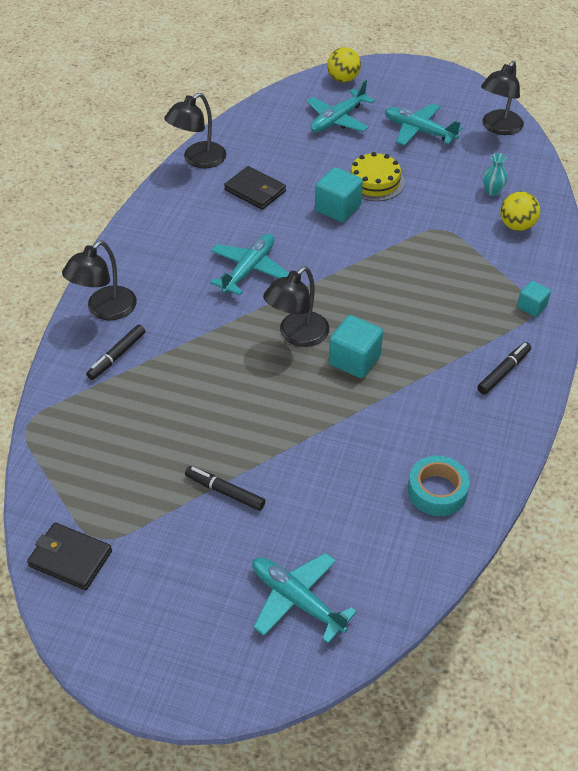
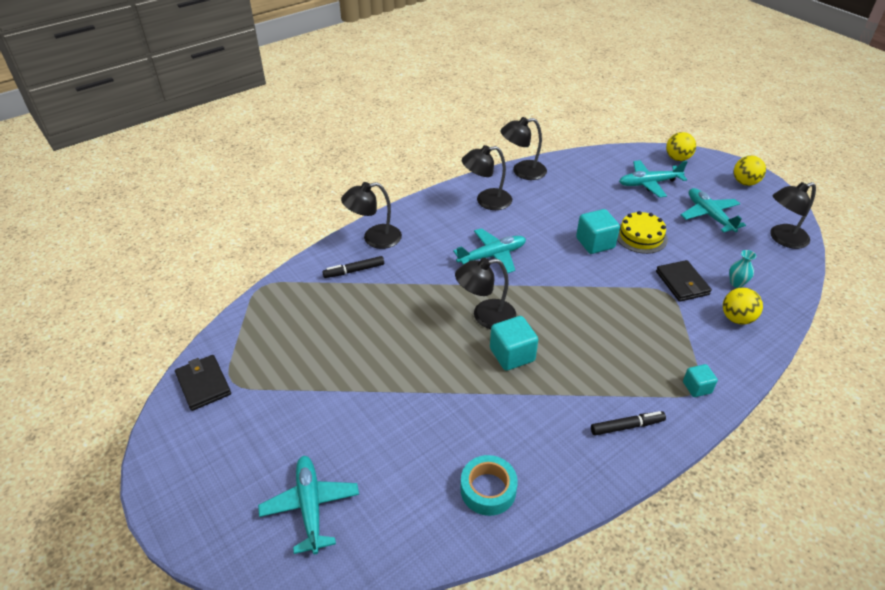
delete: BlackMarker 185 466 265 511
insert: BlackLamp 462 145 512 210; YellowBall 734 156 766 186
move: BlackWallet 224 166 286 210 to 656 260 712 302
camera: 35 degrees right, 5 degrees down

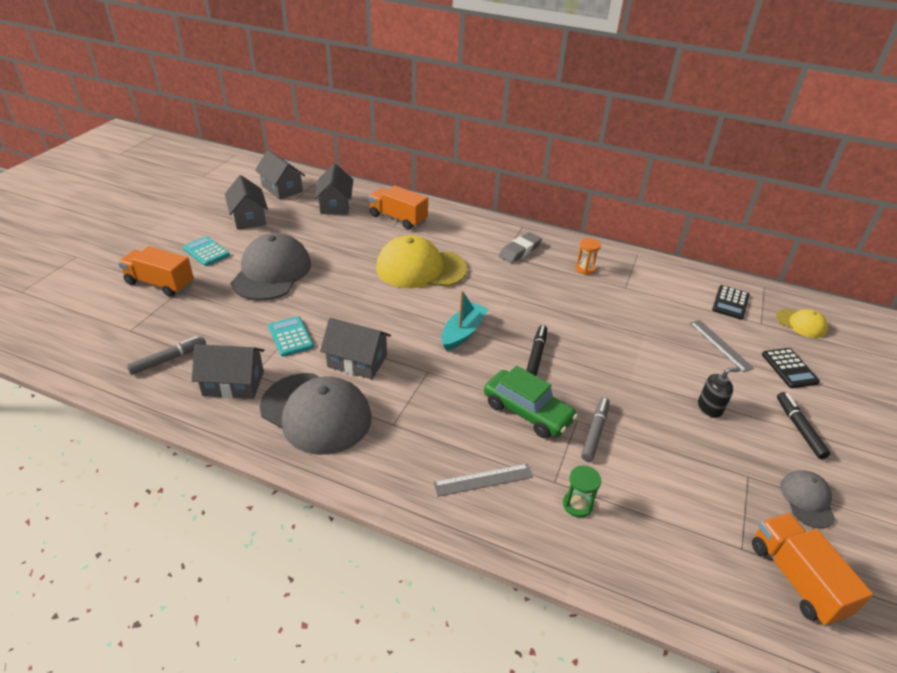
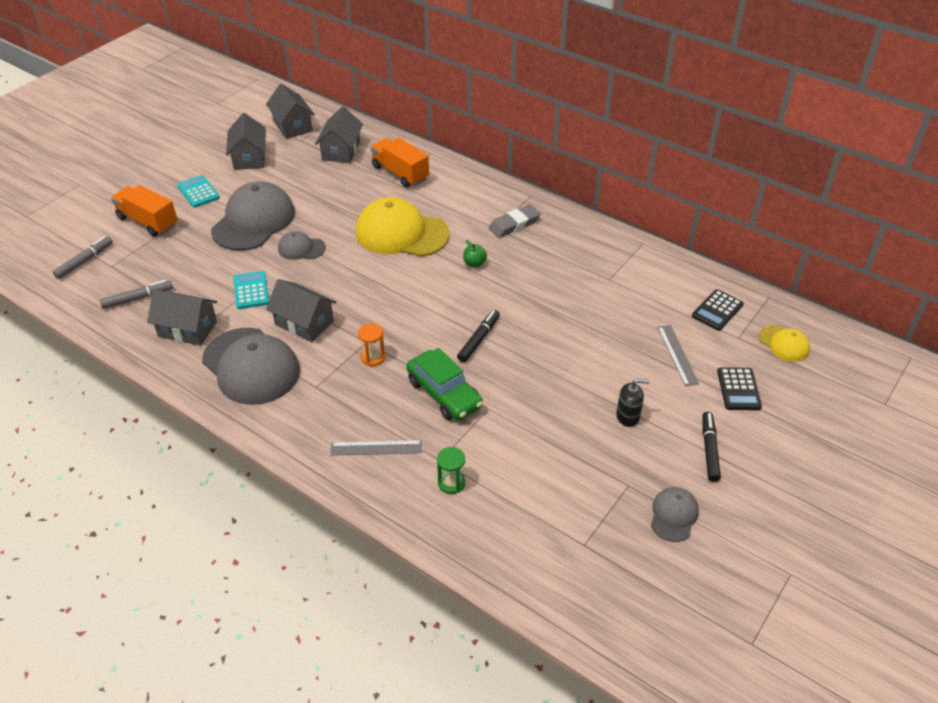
delete: TurquoiseBoat 441 291 488 351; OrangeTruck 752 513 873 626
insert: GreyCap 278 231 326 260; GreenApple 463 240 487 267
move: GreyMarker 581 397 610 462 to 53 236 113 279; OrangeHourglass 575 238 601 275 to 358 323 385 366
camera: 15 degrees right, 5 degrees up

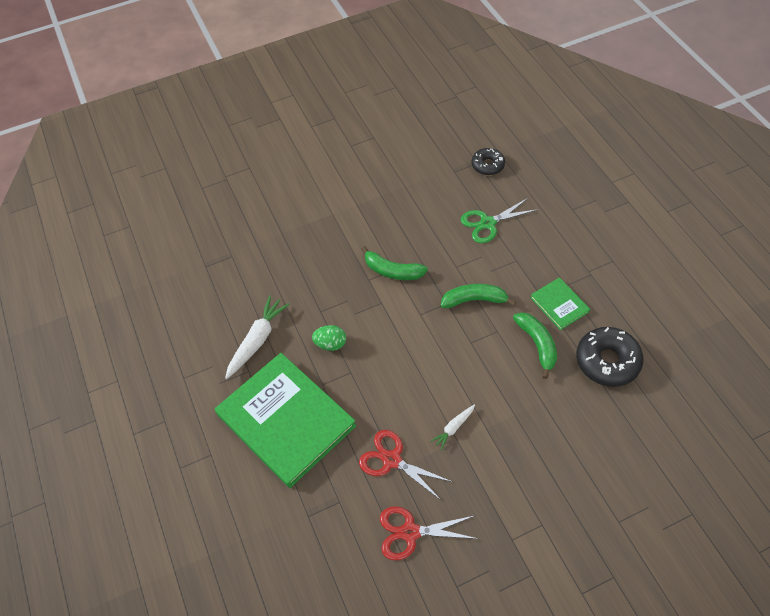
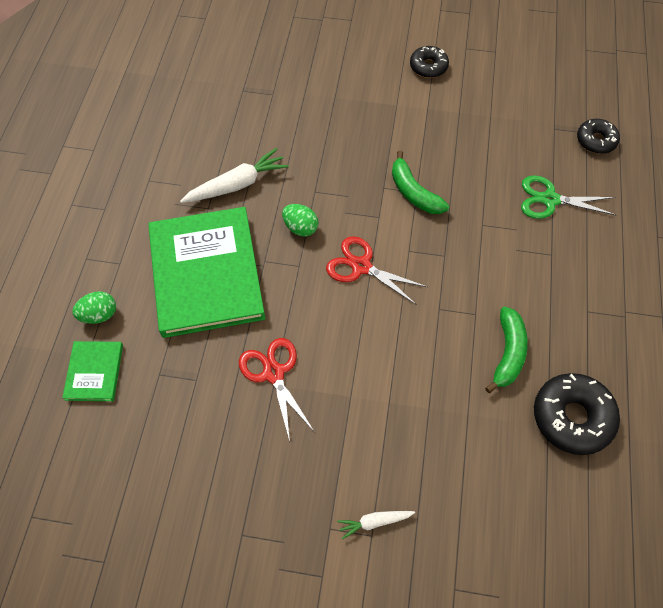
delete: GreenBanana 441 284 516 308
insert: GreenEgg 72 291 116 324; BlackDonut 410 46 449 78
move: GreenBook 530 277 590 330 to 62 341 123 401; RedScissors 380 506 478 560 to 326 236 428 305; WhiteCarrot 431 405 475 450 to 337 511 415 540
camera: 30 degrees right, 5 degrees up

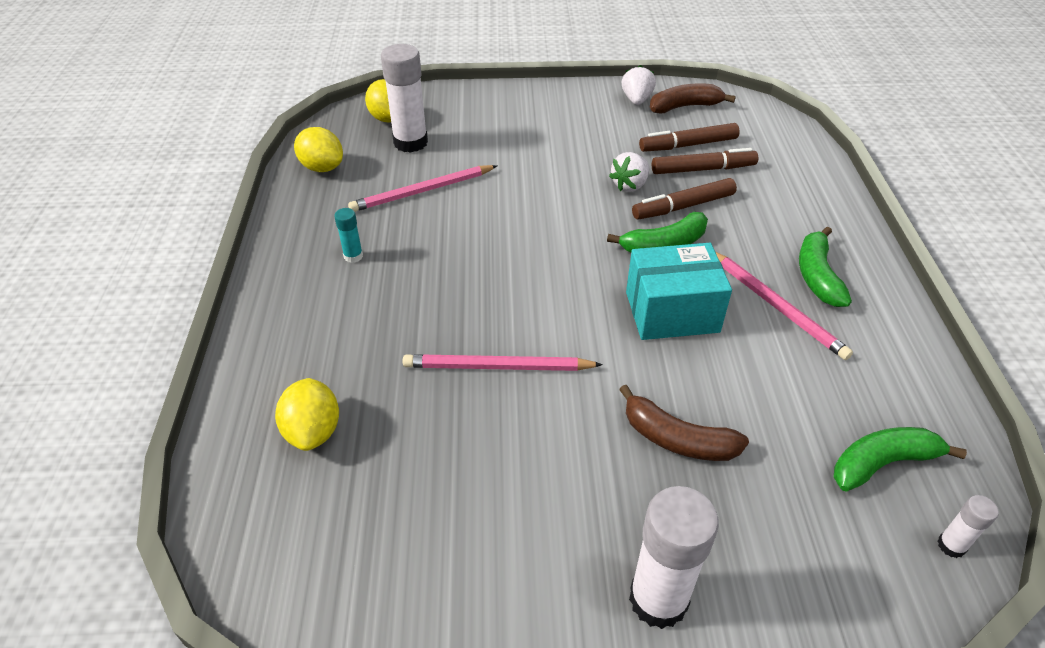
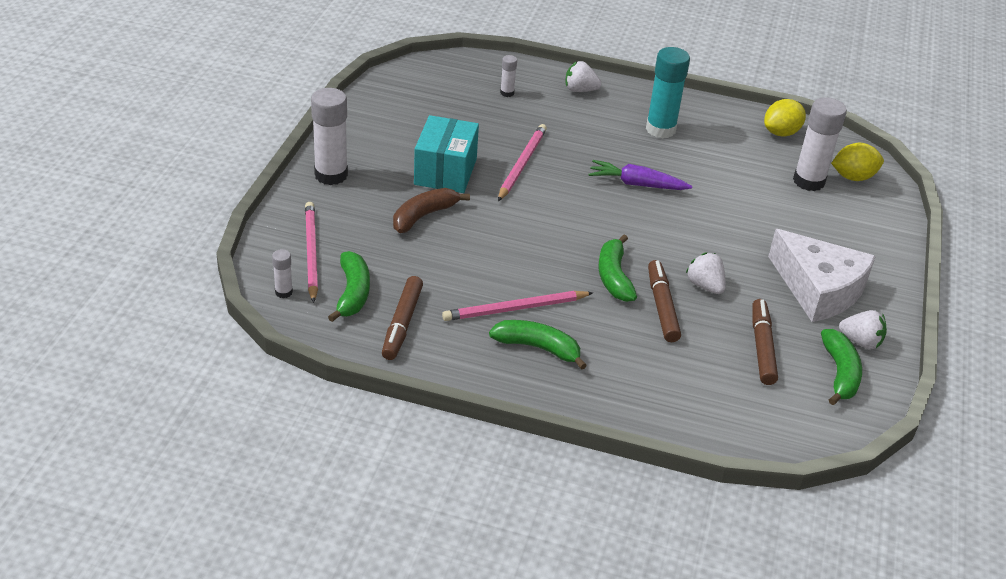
insert: WhiteStrawberry 565 61 602 92; PurpleCarrot 588 160 692 190; WhiteCheese 768 229 876 322
move: PinkPencil 348 165 497 212 to 305 202 318 303; BrownMarker 652 148 758 174 to 382 276 423 360; TurquoiseBox 626 243 732 340 to 414 115 479 193
replace: YellowLemon 275 378 339 451 to WhiteGlueStick 500 55 517 97
recolor: BrownBanana 650 83 736 114 to GreenBanana 821 329 862 405
resize: TurquoiseGlueStick 334 208 363 263 = 646 47 690 139 x2.11
camera: 105 degrees right, 5 degrees down

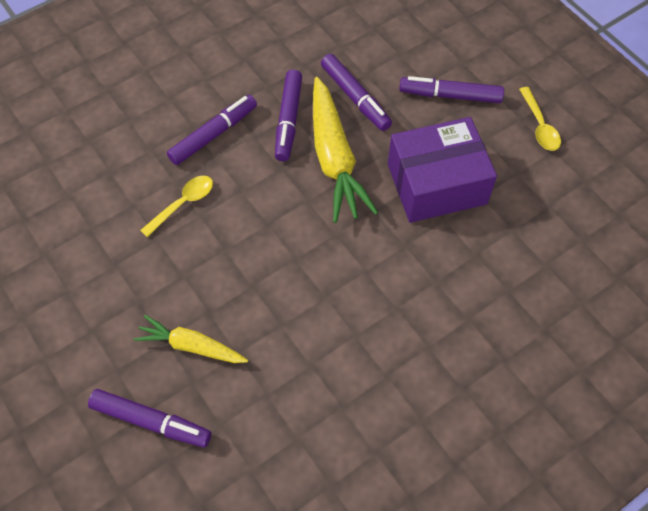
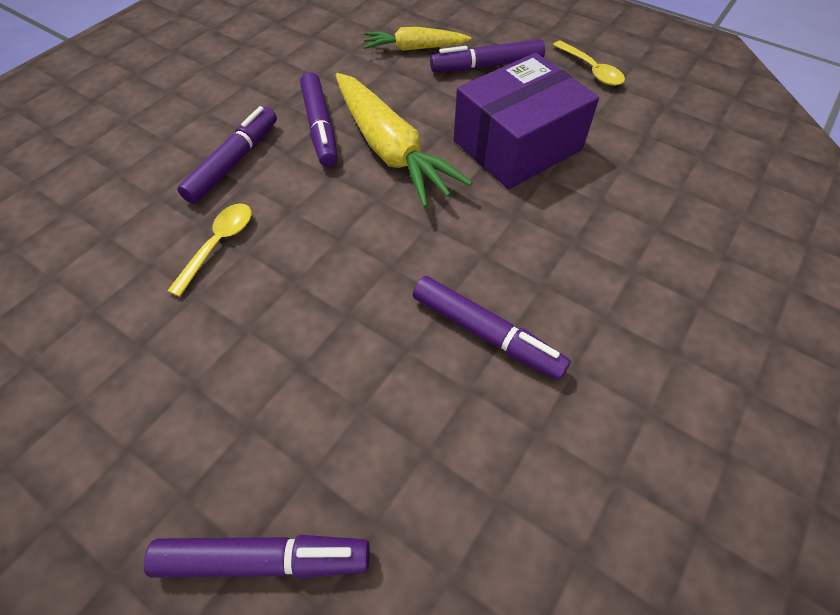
move: YellowCarrot 133 315 248 363 to 364 27 471 51; PurpleMarker 321 54 392 131 to 413 276 571 380
camera: 20 degrees left, 5 degrees down

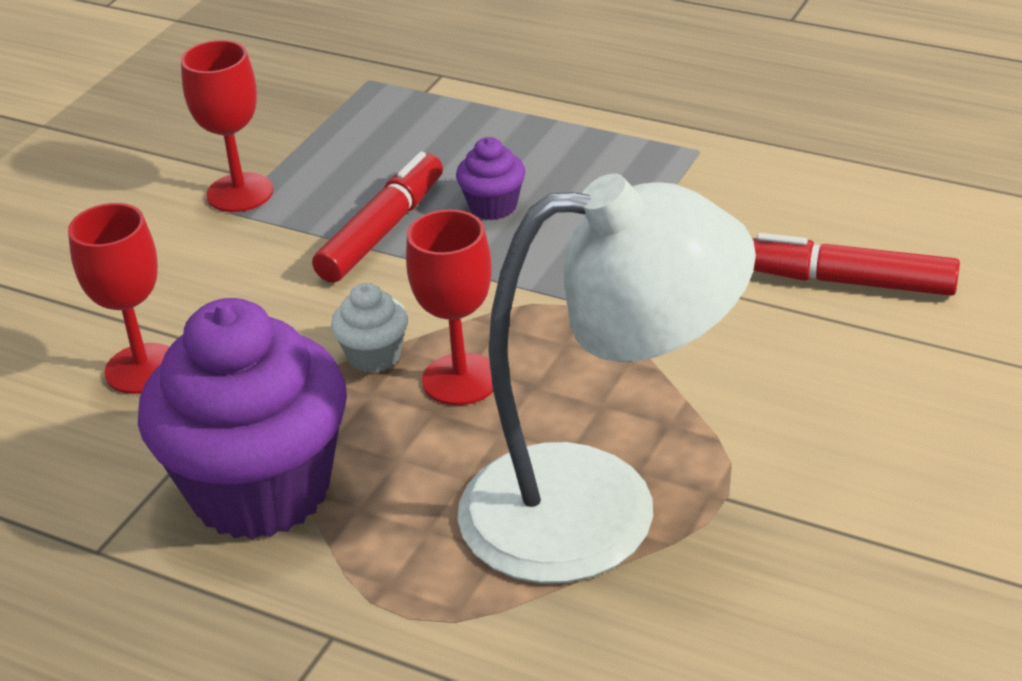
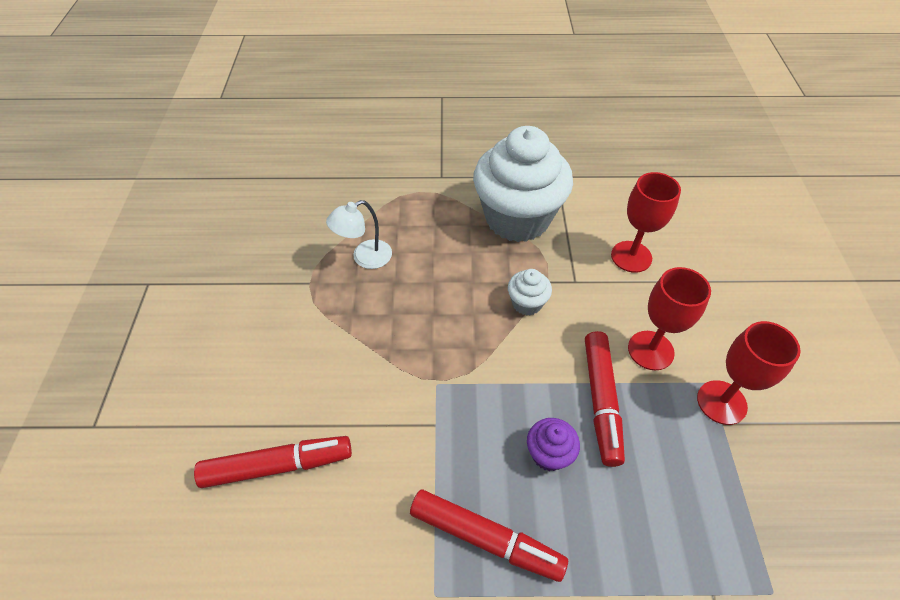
insert: RedMarker 410 489 568 582
move: RedGoblet 406 209 493 405 to 628 267 711 370
recolor: PurpleCupcake 138 298 347 540 to WhiteCupcake 473 126 573 242
resize: WhiteLamp 458 174 756 583 = 326 200 392 269 x0.42
camera: 150 degrees right, 15 degrees up

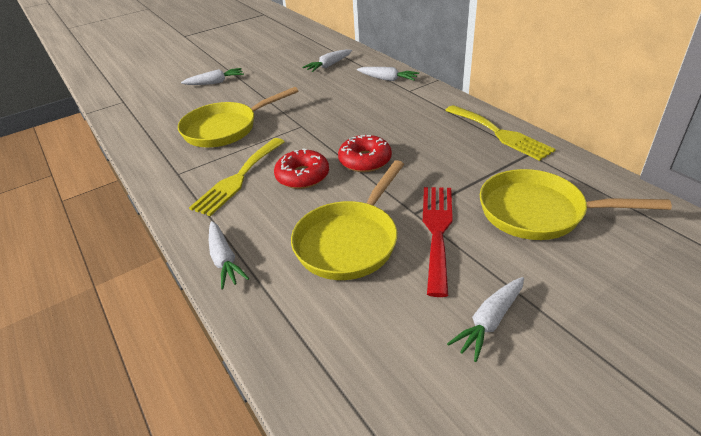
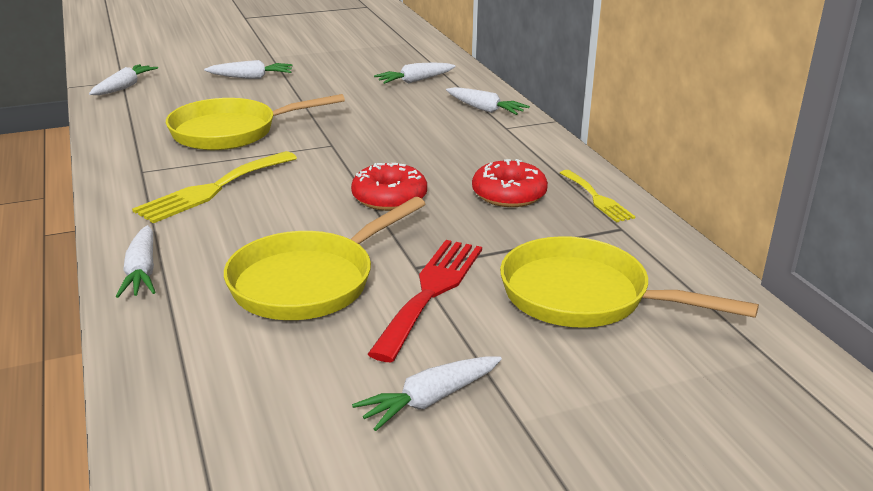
insert: WhiteCarrot 89 64 158 95
move: RedDonut 274 148 329 189 to 472 159 548 207
resize: YellowFork 445 105 556 161 = 560 170 636 222 x0.61
camera: 10 degrees right, 10 degrees down

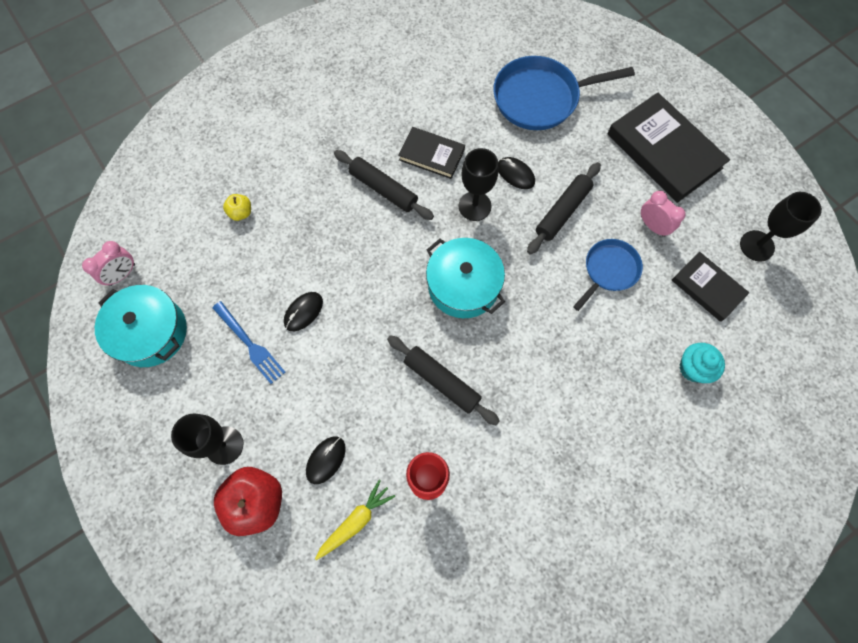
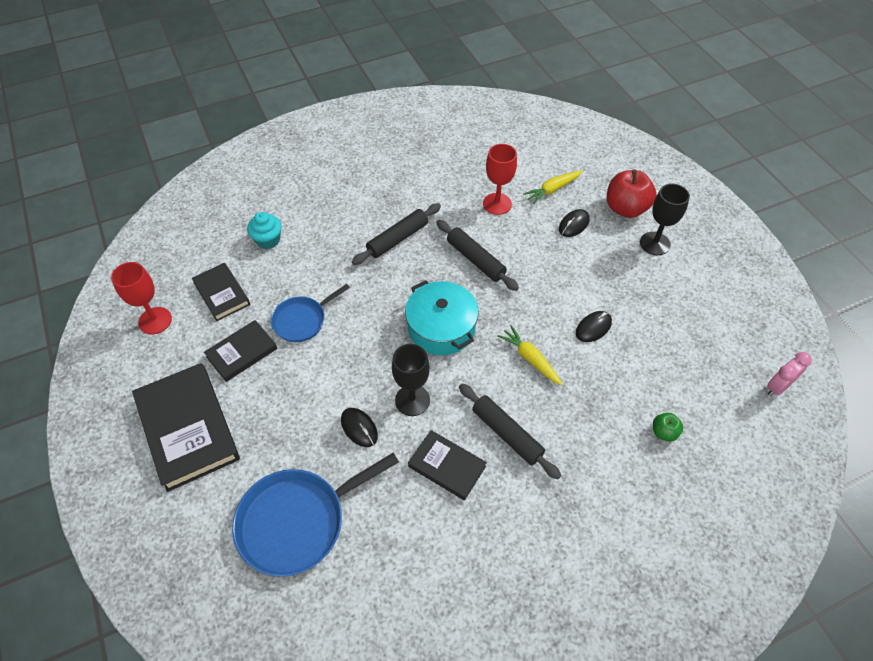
delete: TurquoisePot 95 285 187 367; BlueFork 212 301 285 384
insert: YellowCarrot 497 325 563 385
move: BlackRollingPin 527 162 601 255 to 352 203 441 265
replace: PinkClock 641 191 686 237 to BlackBook 204 320 277 382
recolor: BlackGoblet 740 192 822 261 to RedGoblet 111 262 172 334; YellowApple 223 194 251 221 to GreenApple 653 413 683 442
rotate: BluePan 493 56 635 130 = 232 453 399 577 150 degrees clockwise
camera: 170 degrees left, 15 degrees down

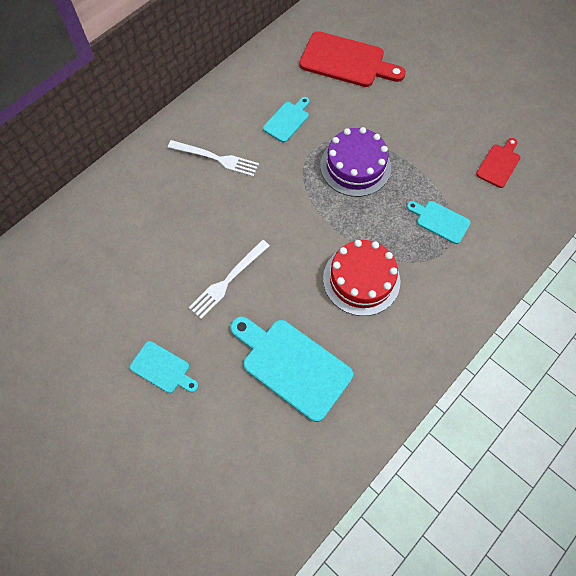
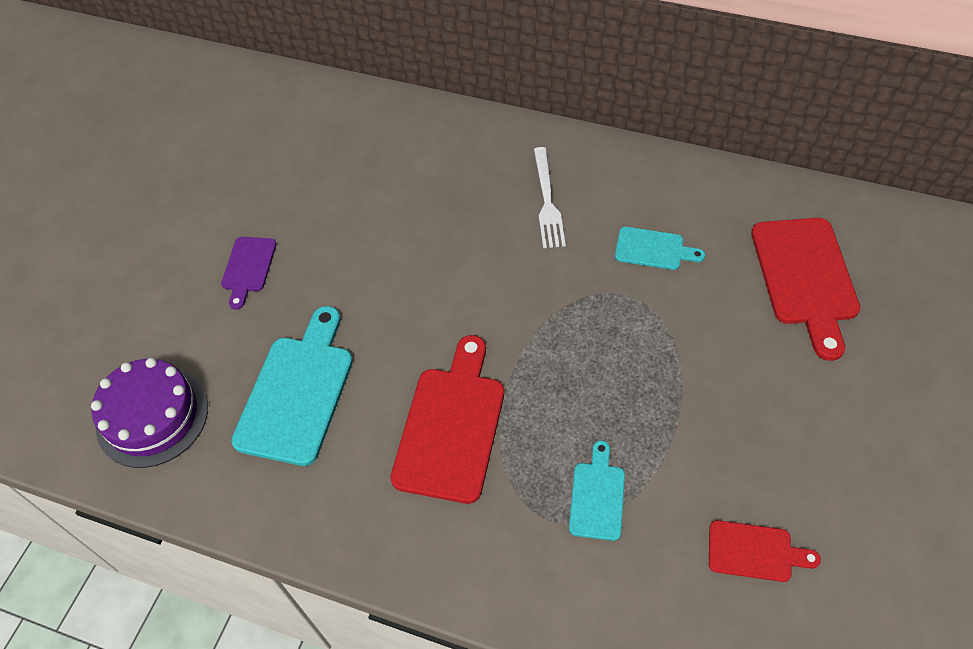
delete: WhiteFork 189 240 270 319
move: PurpleCake 320 127 391 197 to 91 358 208 468
replace: RedCake 323 240 400 316 to RedCuttingBoard 390 335 504 504
recolor: TurquoiseCuttingBoard 130 341 198 393 to PurpleCuttingBoard 221 237 276 310
camera: 70 degrees right, 10 degrees down

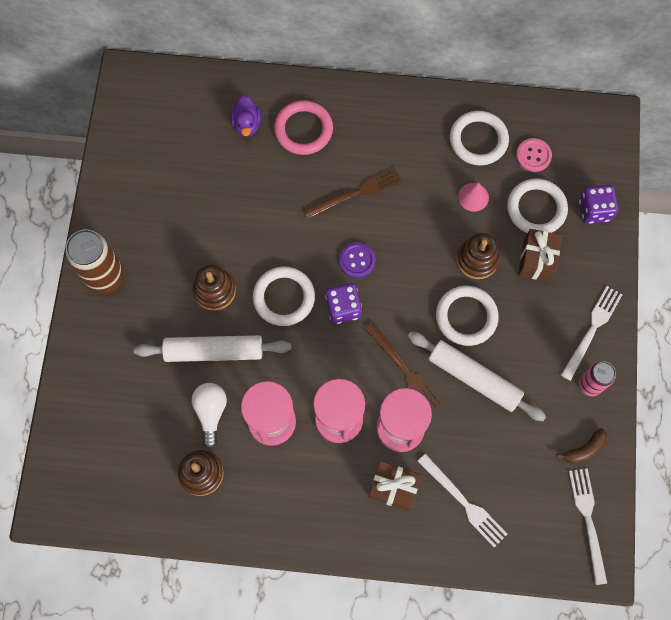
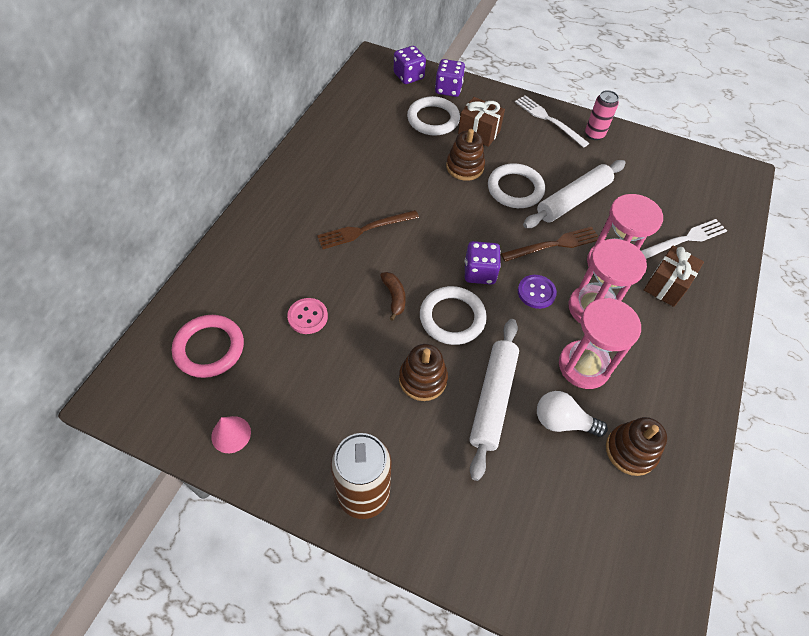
delete: PurpleDuck 230 95 261 137; WhiteRing 450 111 509 166; WhiteFork 569 468 607 585
insert: PurpleDice 394 46 426 84
move: PinkRing 274 100 333 155 to 172 315 244 378; PinkCone 458 183 489 212 to 211 416 251 453; PinkButton 516 138 552 172 to 287 298 328 334; BrownBanana 556 428 607 464 to 380 272 406 321; PurpleButton 339 243 375 278 to 518 275 557 309
rotate: BrownFork 303 168 402 219 = 317 210 419 249 105 degrees counterclockwise
camera: 75 degrees left, 15 degrees down

